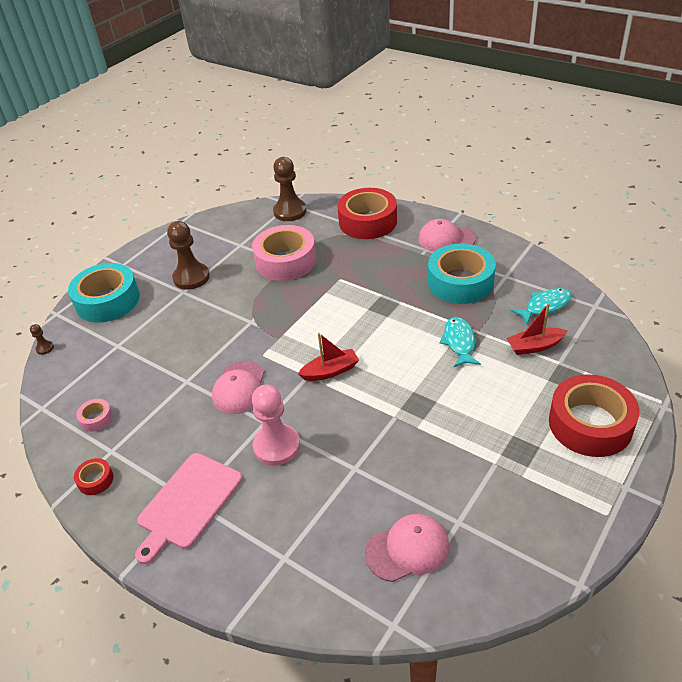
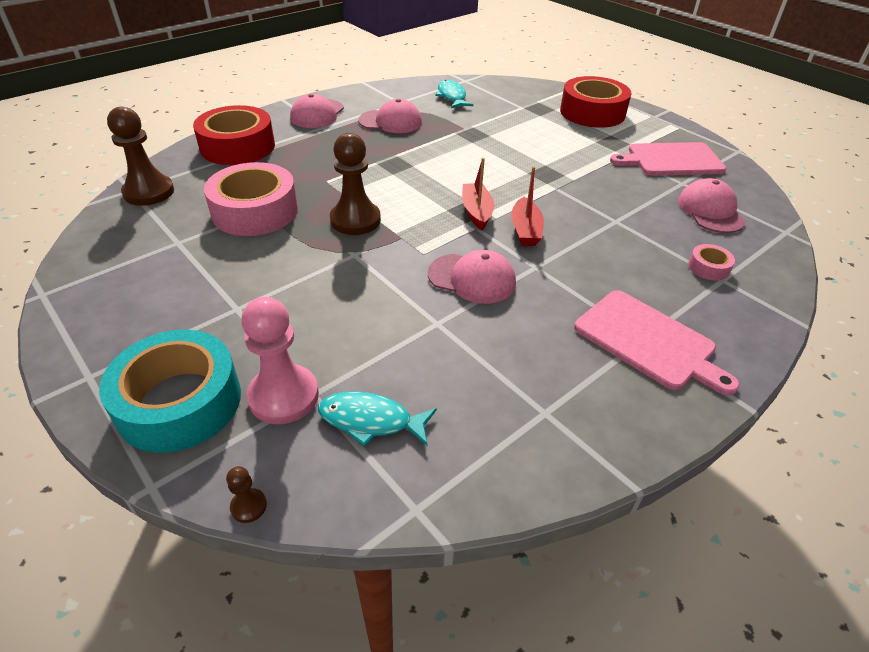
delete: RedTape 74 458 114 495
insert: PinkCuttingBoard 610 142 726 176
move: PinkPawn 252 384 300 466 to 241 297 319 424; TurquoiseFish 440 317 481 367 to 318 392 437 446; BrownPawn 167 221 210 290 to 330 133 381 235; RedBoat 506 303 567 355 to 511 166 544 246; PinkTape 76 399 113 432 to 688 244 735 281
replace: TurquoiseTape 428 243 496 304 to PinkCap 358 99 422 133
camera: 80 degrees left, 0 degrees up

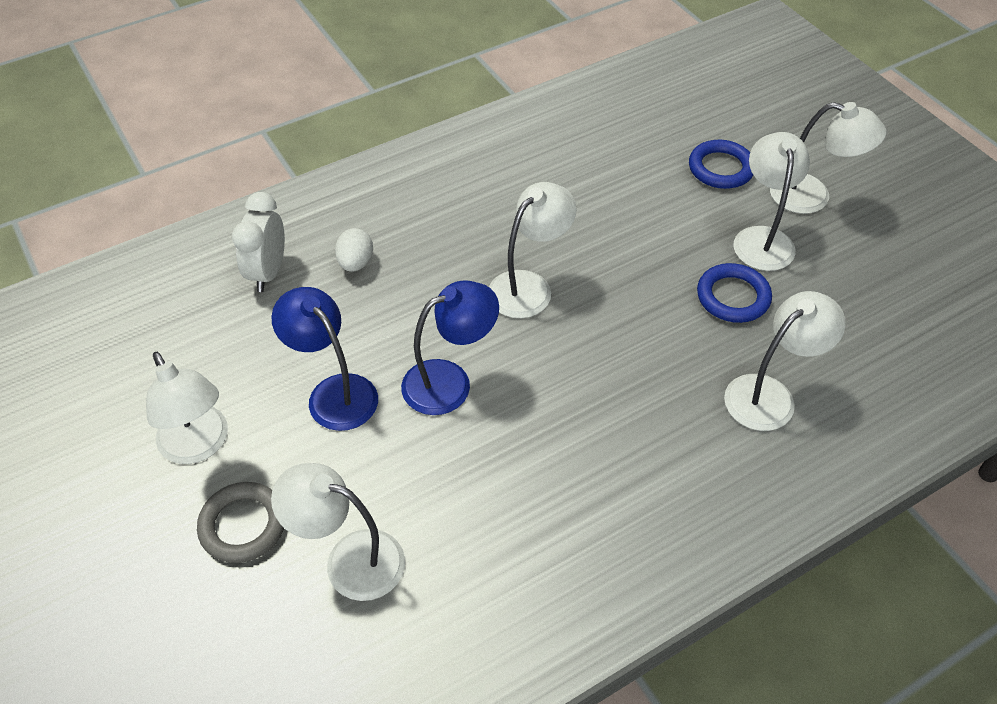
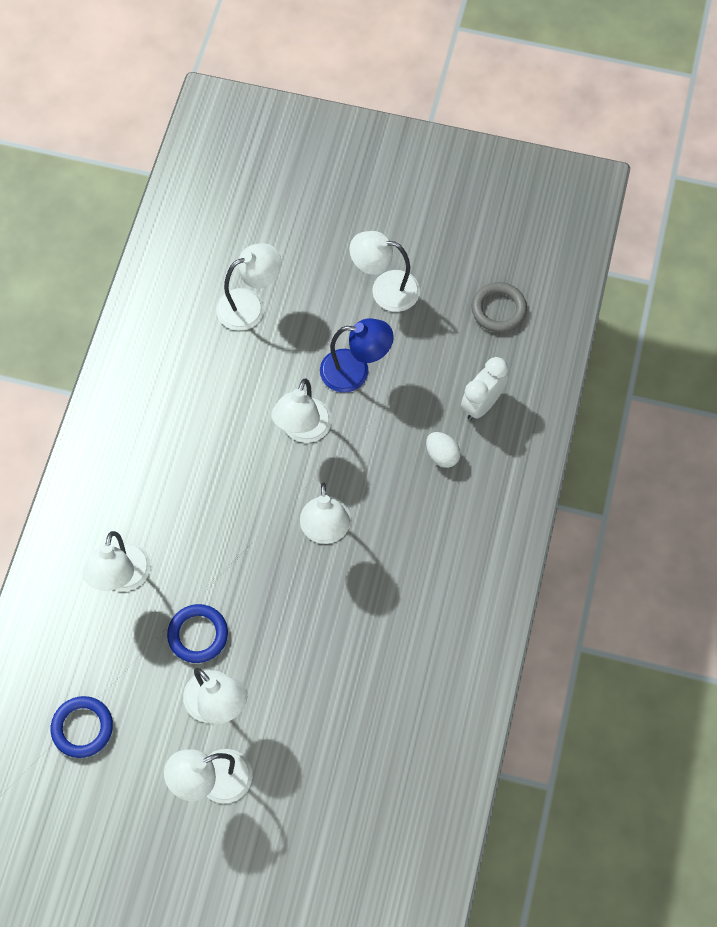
move: BlueRing 689 140 753 189 to 50 696 113 758; GreyRing 197 482 284 563 to 472 282 527 332
recolor: BlueLamp 401 280 499 415 to WhiteLamp 272 379 332 443
rotate: WhiteClock 232 192 285 292 = 461 357 508 420 105 degrees counterclockwise
camera: 135 degrees right, 15 degrees up

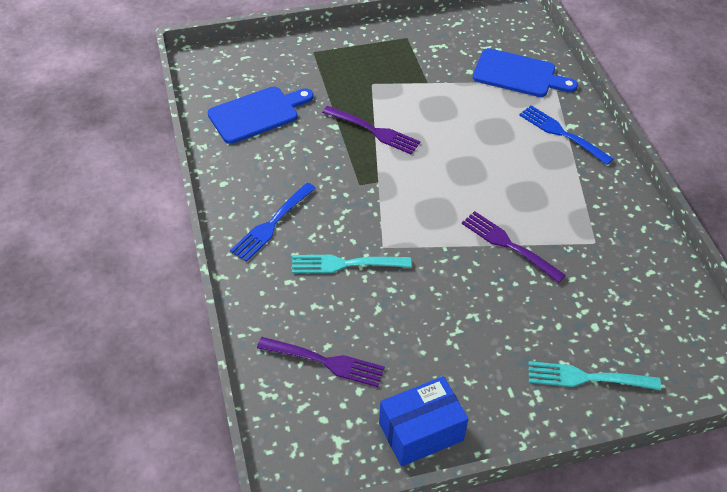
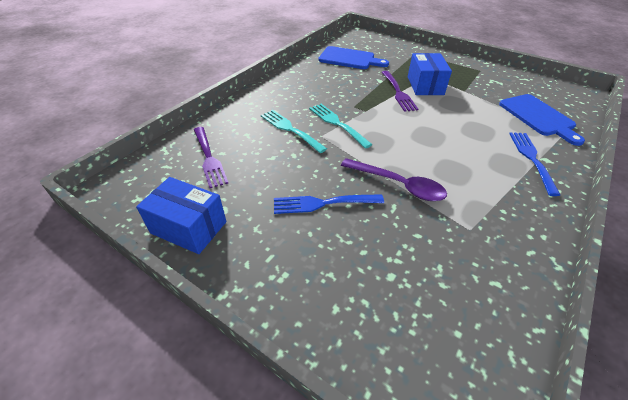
insert: BlueBox 408 53 452 95
move: BlueFork 230 183 316 262 to 274 194 384 214; TurquoiseFork 529 361 661 390 to 309 104 373 149
replace: PurpleFork 462 211 566 283 to PurpleSpoon 341 158 447 201
camera: 50 degrees right, 5 degrees down

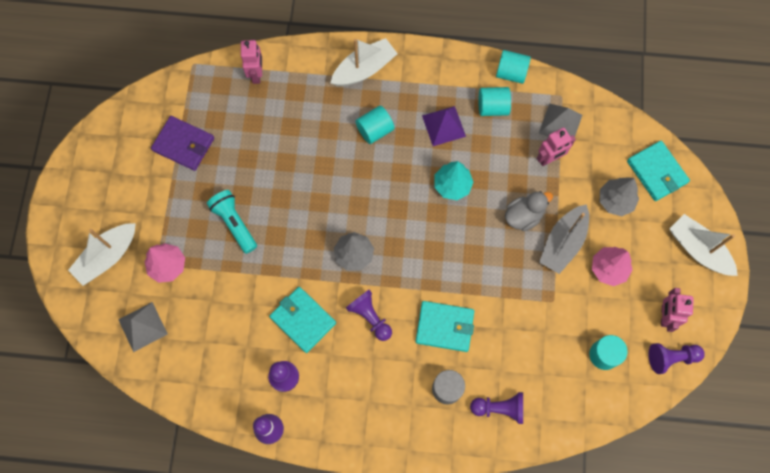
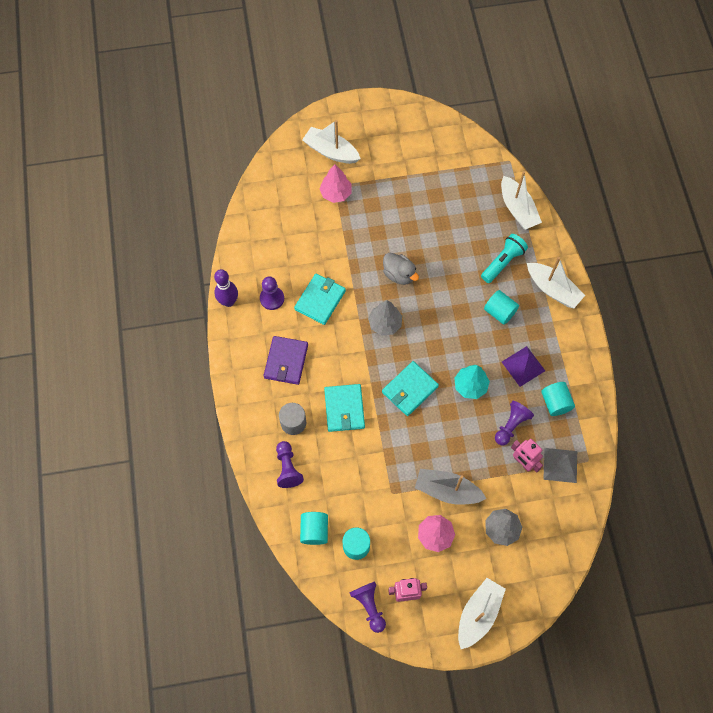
delete: GreyPyramid 118 302 168 352
move: PurpleWallet 151 116 214 171 to 264 336 308 385; TurquoiseCylinder 496 50 531 84 to 300 512 328 545; TurquoiseWallet 627 141 690 201 to 382 361 439 416; GreyDuck 505 191 553 231 to 383 253 419 285; TurquoiseFlashlight 207 190 257 254 to 481 234 528 283; PurplePawn 346 290 392 341 to 495 401 534 445
replace: PinkRobot 241 40 262 84 to WhiteBoat 501 171 542 230
camera: 75 degrees right, 5 degrees down

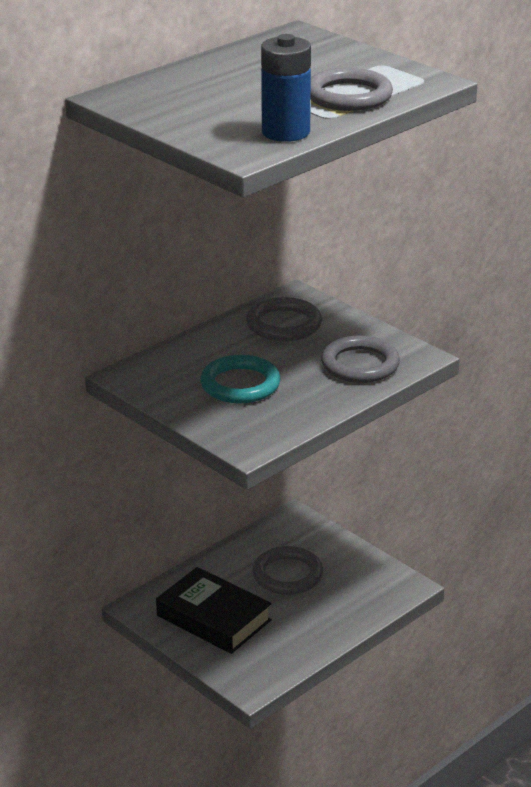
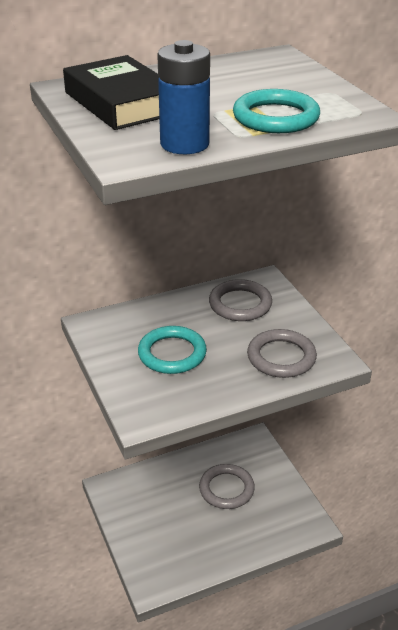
move: BlackBook 156 567 272 654 to 63 55 159 130
recolor: GreyRing 311 68 393 111 to TurquoiseRing 233 89 320 133
camera: 20 degrees right, 5 degrees up

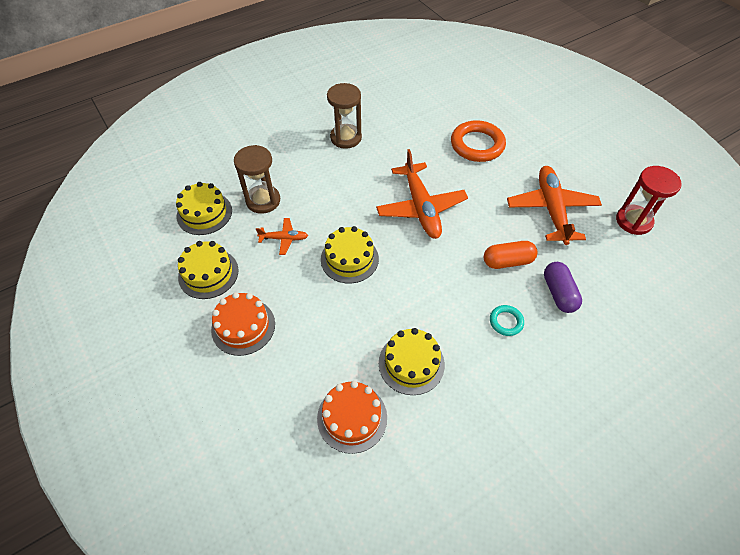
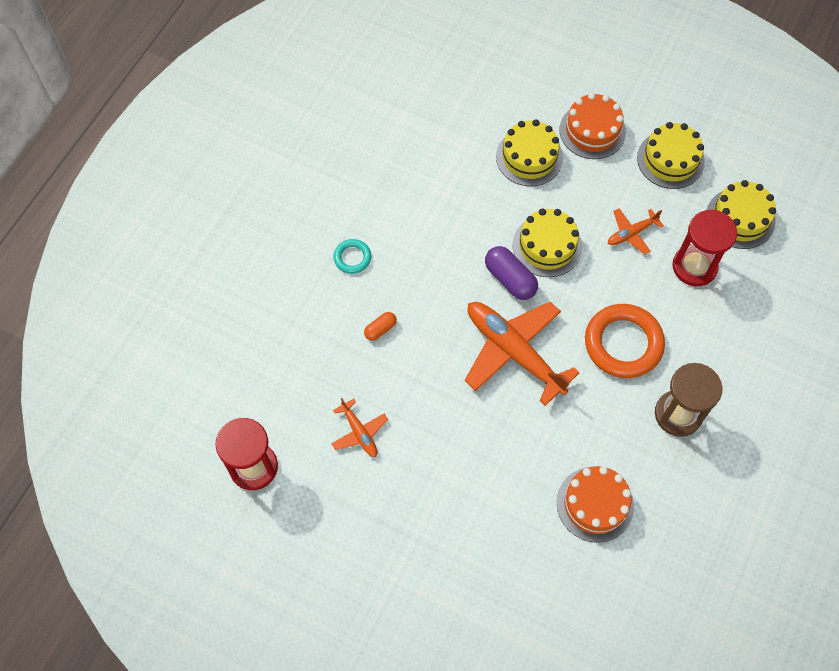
move: PurpleCapsule 544 262 582 313 to 485 246 538 300; YellowCake 379 328 445 395 to 496 119 563 186; OrangeCake 317 381 387 454 to 557 466 634 543; OrangeRing 451 120 506 162 to 585 304 665 378
recolor: BrownHourglass 234 145 280 214 to RedHourglass 672 210 737 286
resize: OrangePlane 507 166 602 245 = 331 398 388 457 x0.48; OrangeCapsule 484 241 537 269 = 364 312 397 341 x0.56
camera: 150 degrees right, 10 degrees up

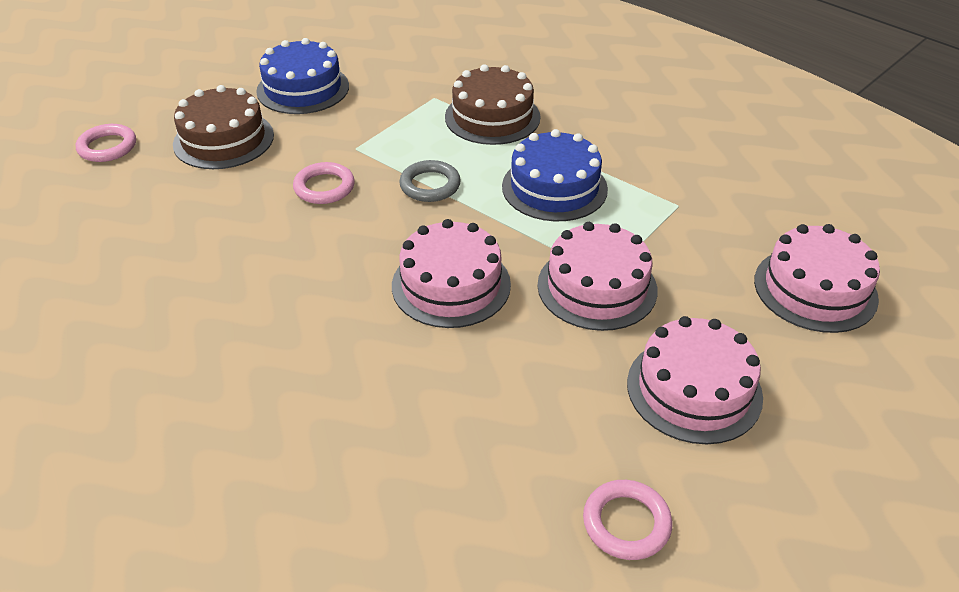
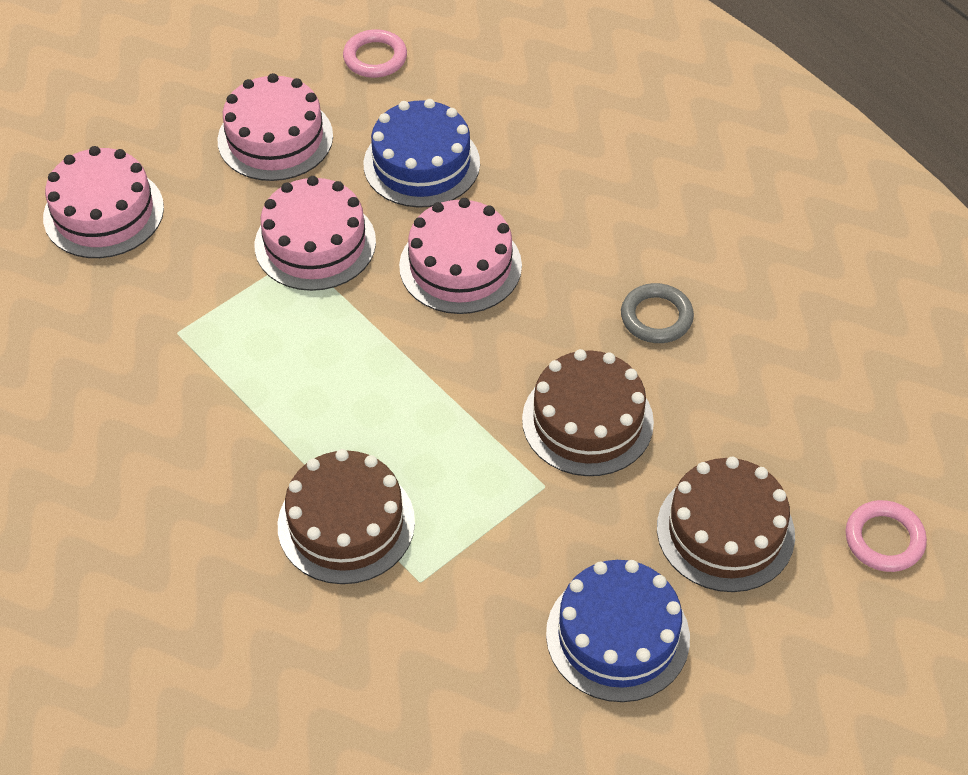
move: BlueCake 502 129 608 221 to 364 99 480 208; GreyRing 399 160 461 202 to 621 283 694 343
replace: PinkRing 293 162 355 204 to BrownCake 522 349 654 476
camera: 170 degrees left, 10 degrees up

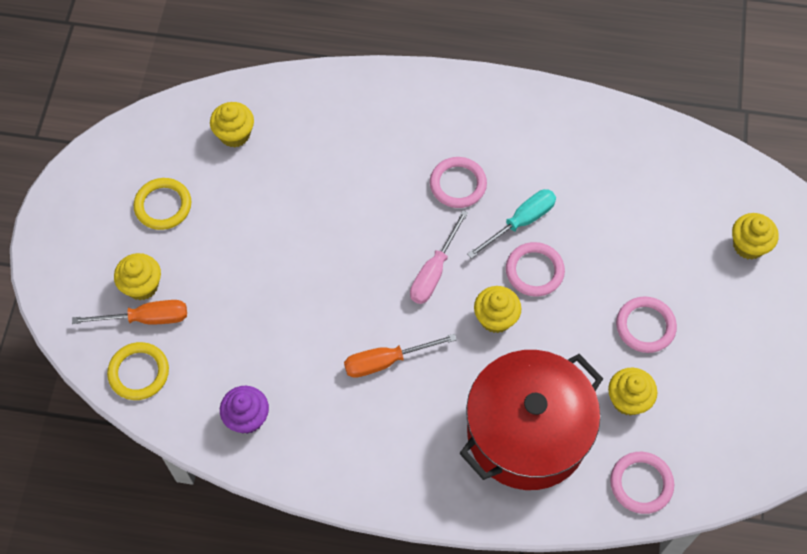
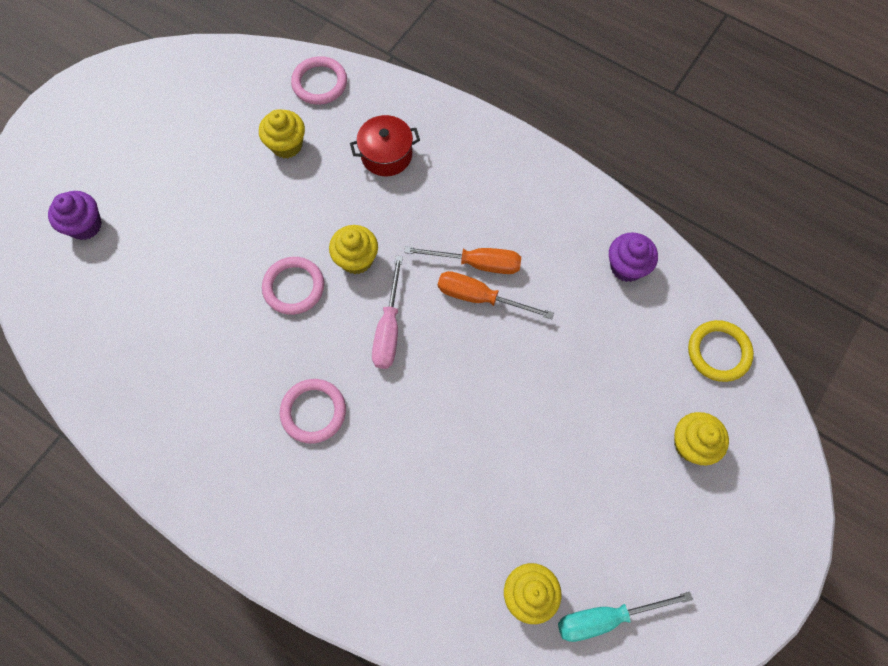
delete: YellowRing 134 178 191 230; PinkRing 616 296 677 353
move: OrangeScrewdriver 72 300 187 324 to 438 271 554 319; TurquoiseScrewdriver 467 189 556 259 to 558 592 693 642
recolor: YellowCupcake 732 213 779 260 to PurpleCupcake 48 191 102 240
rotate: PinkScrewdriver 410 210 468 304 = 372 256 403 369 135 degrees clockwise
resize: RedPot 460 350 604 490 = 350 115 420 176 x0.46
camera: 155 degrees left, 5 degrees up

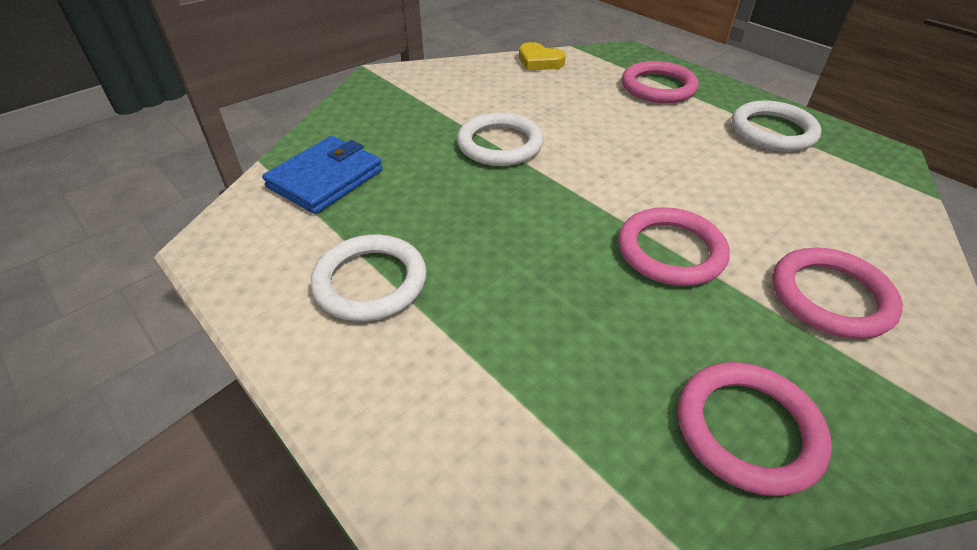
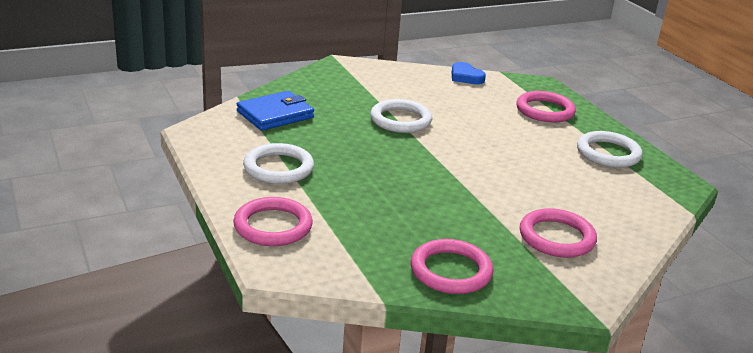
move: PinkRing 618 207 730 286 to 233 197 313 246
recolor: YellowHeart 519 42 566 71 to BlueHeart 452 62 486 84
camera: 15 degrees right, 15 degrees down

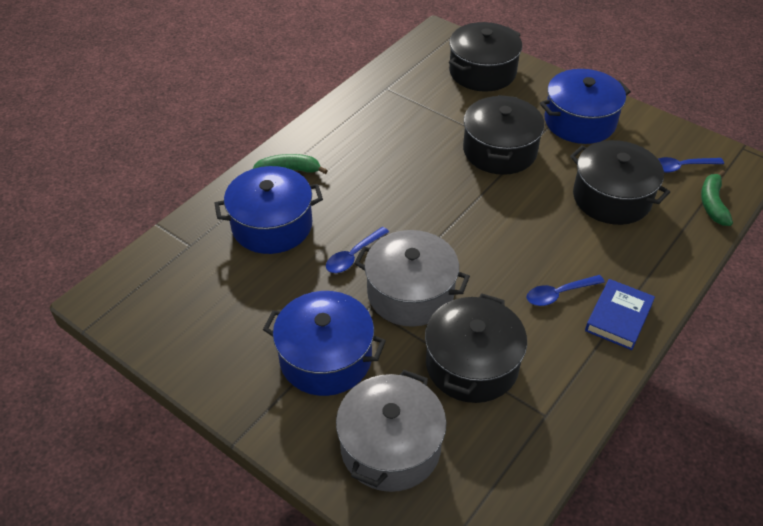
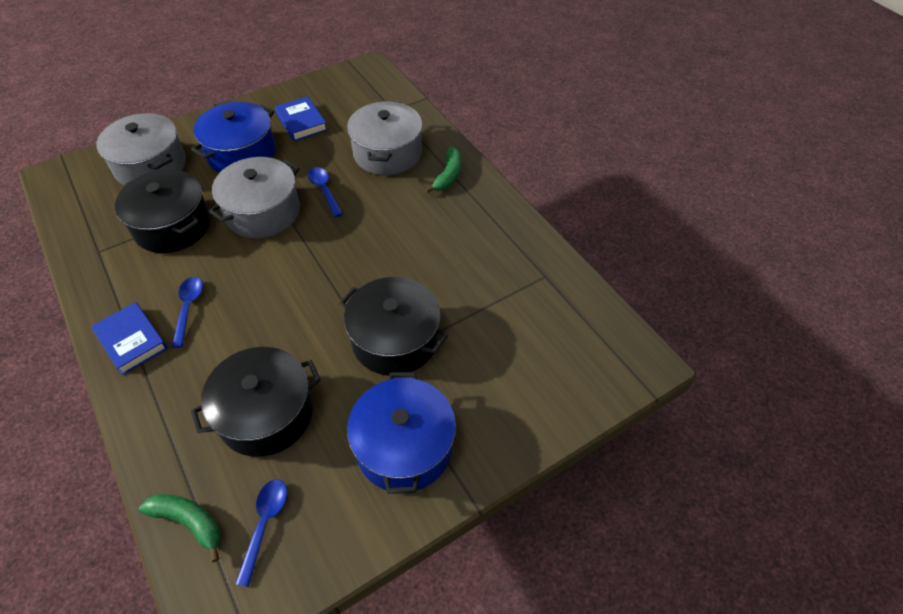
delete: BlackPot 449 22 522 92
insert: BlueBook 275 96 327 141
recolor: BluePot 214 166 323 254 to GreyPot 347 101 423 175
camera: 110 degrees right, 5 degrees up

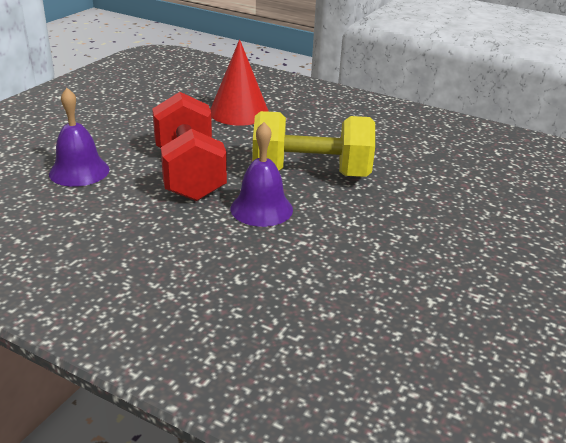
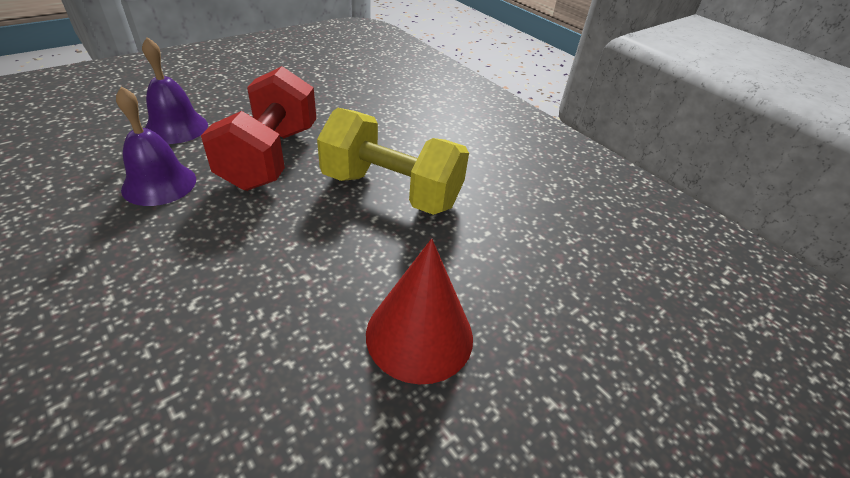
move: PurpleBell 230 122 293 227 to 116 86 196 206; RedCone 210 39 269 126 to 366 239 473 385
camera: 20 degrees right, 10 degrees up

